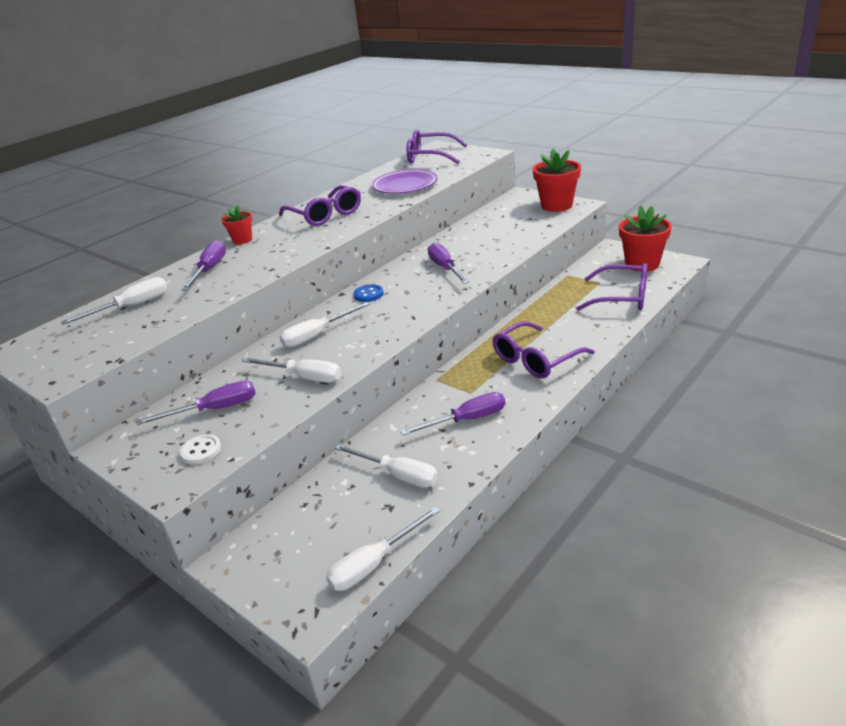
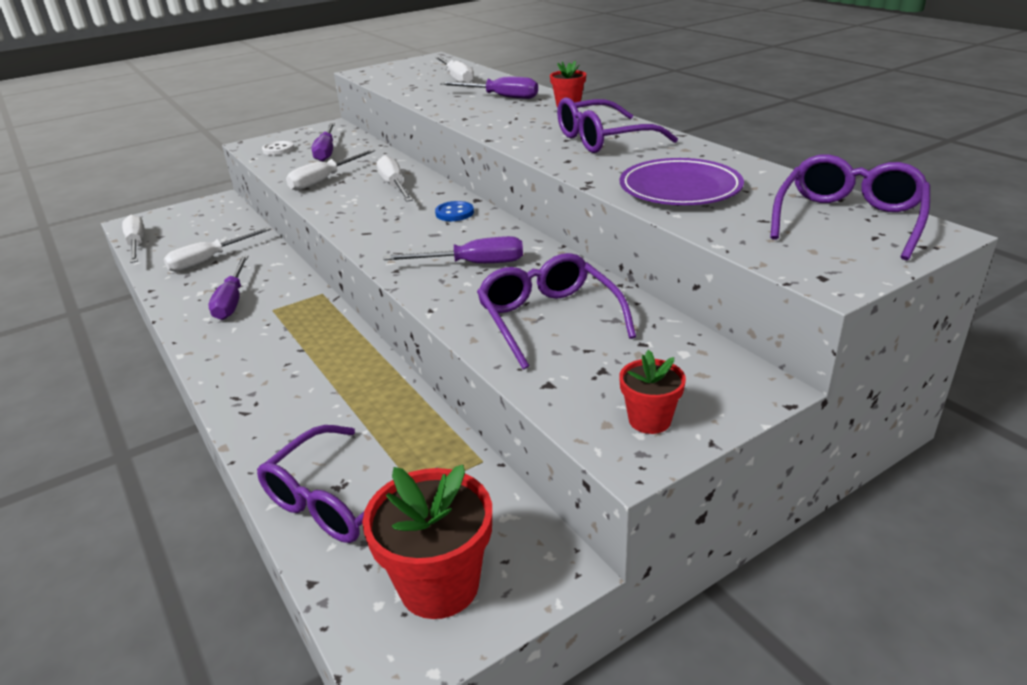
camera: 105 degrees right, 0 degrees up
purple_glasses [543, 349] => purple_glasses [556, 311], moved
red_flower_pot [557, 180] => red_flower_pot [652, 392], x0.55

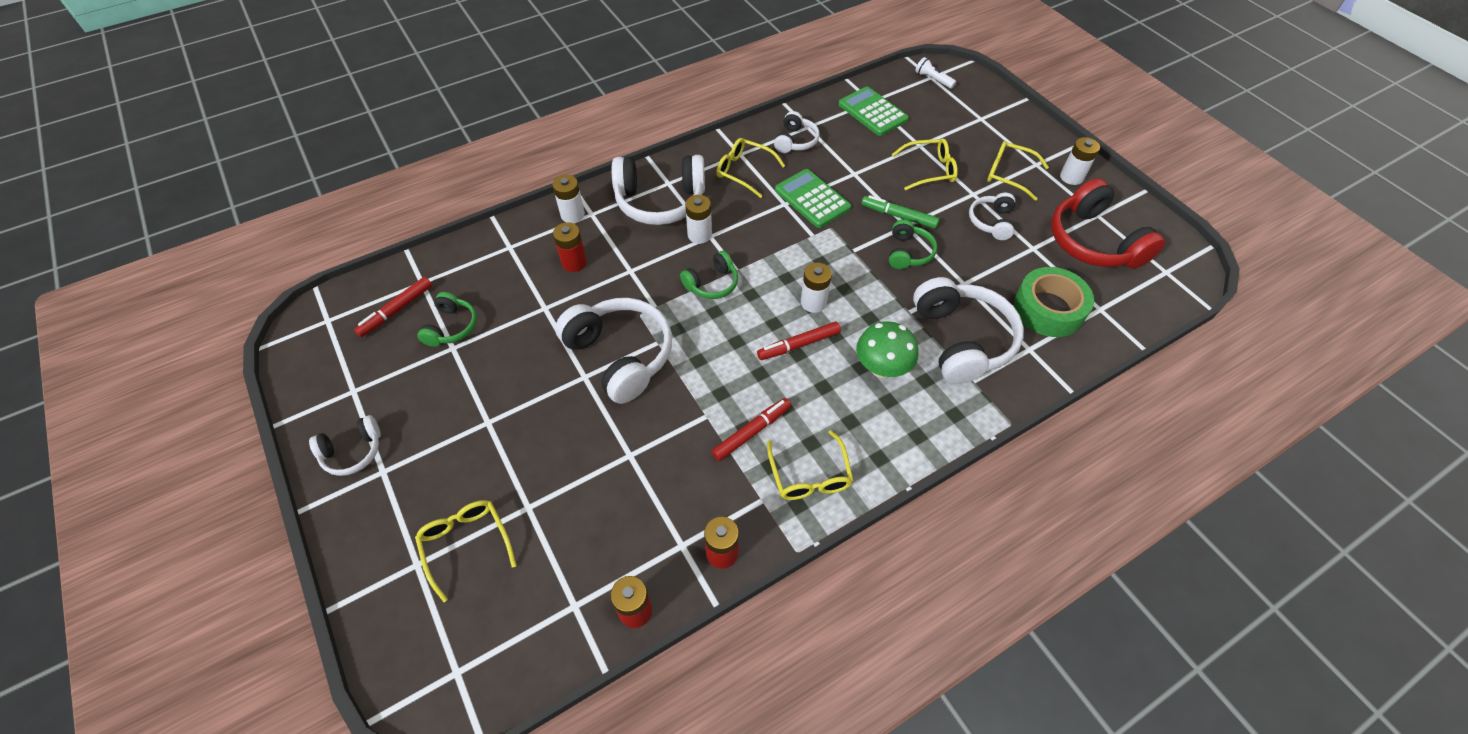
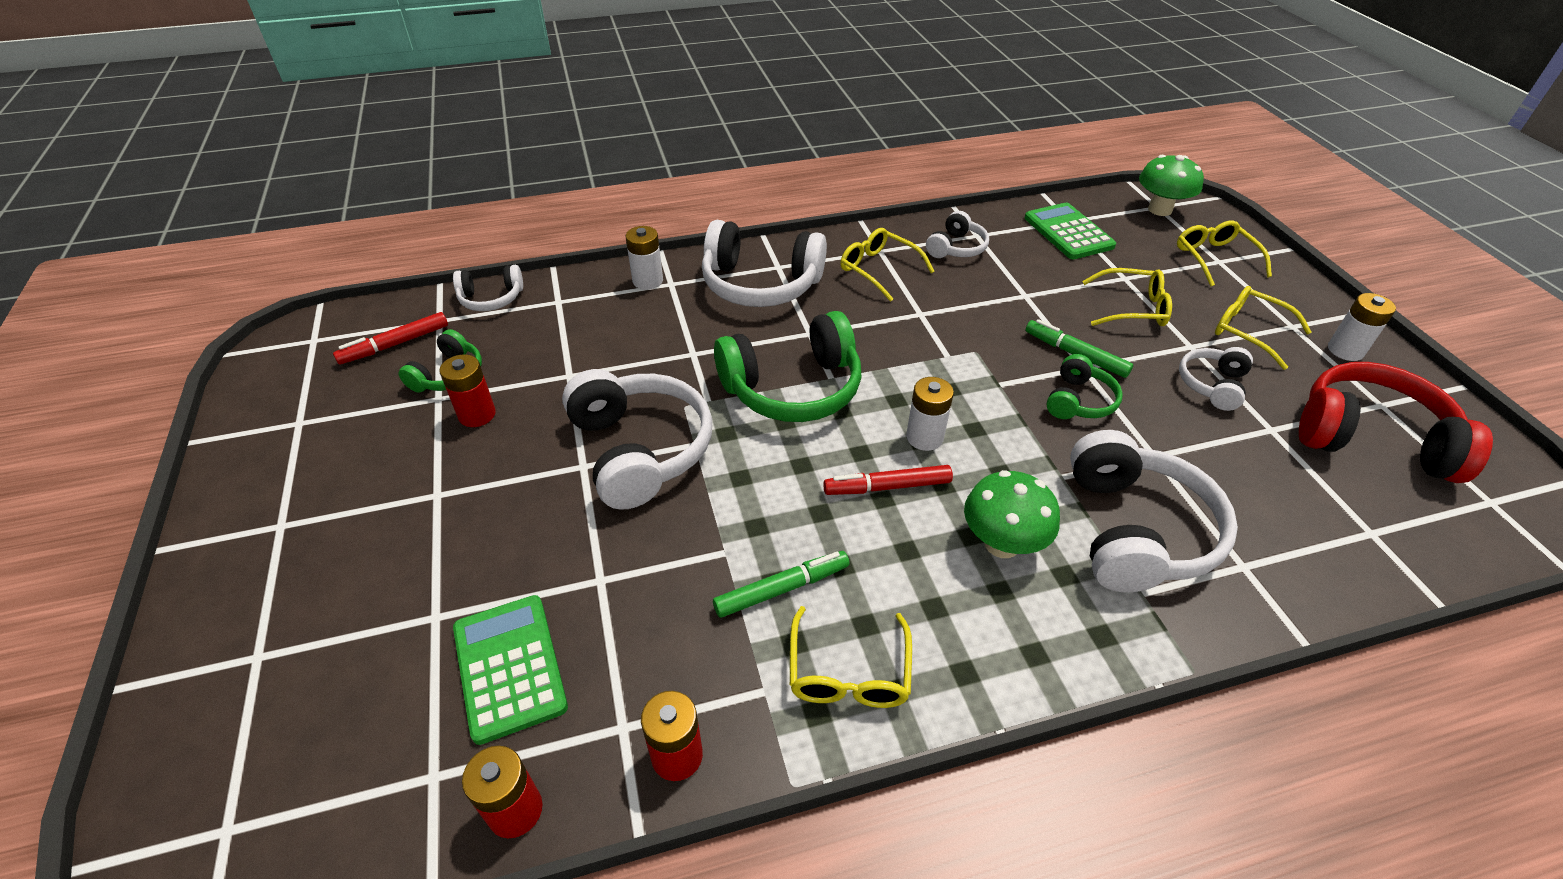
camera: 15 degrees right, 10 degrees down
white_battery [698, 219] => nothing
green_tape [1054, 302] => nothing
white_headphones [345, 445] => white_headphones [488, 288], moved
yellow_glasses [466, 551] => yellow_glasses [1224, 253], moved
red_battery [570, 247] => red_battery [468, 391], moved
green_calculator [813, 198] => green_calculator [510, 670], moved
white_flashlight [935, 73] => green_mushroom [1171, 185]
red_marker [751, 429] => green_marker [781, 584]
red_headphones [1108, 223] => red_headphones [1396, 422], 120 degrees clockwise
green_headphones [709, 275] => green_headphones [788, 366], x1.89

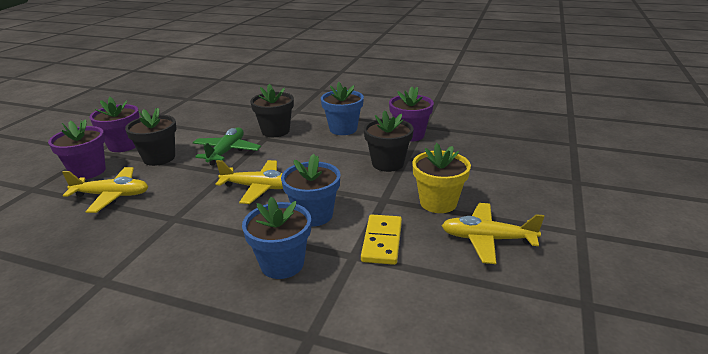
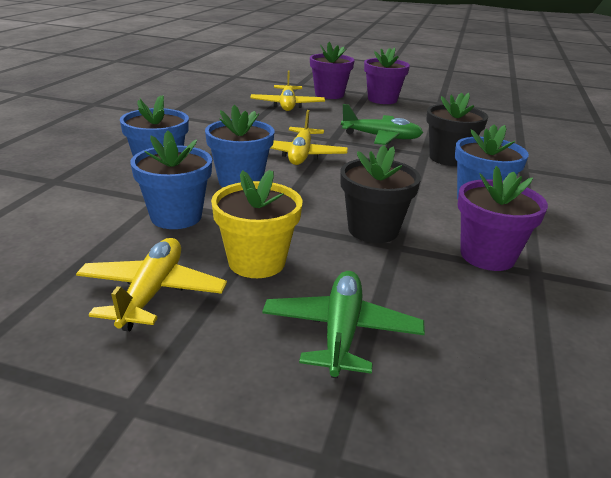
camera: 85 degrees right, 0 degrees up
black_flower_pot [150, 137] => nothing
nothing => green_plane [343, 324]
yellow_domino [381, 239] => blue_flower_pot [171, 180]

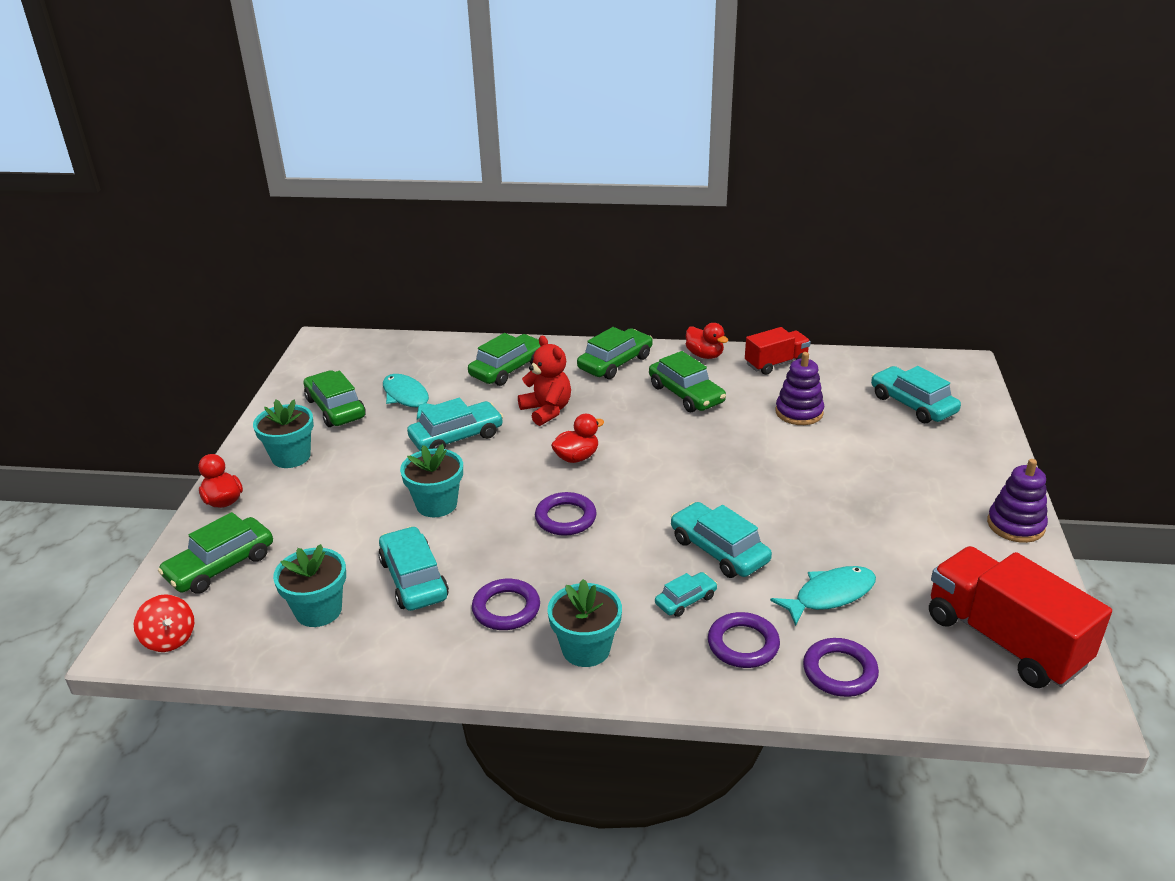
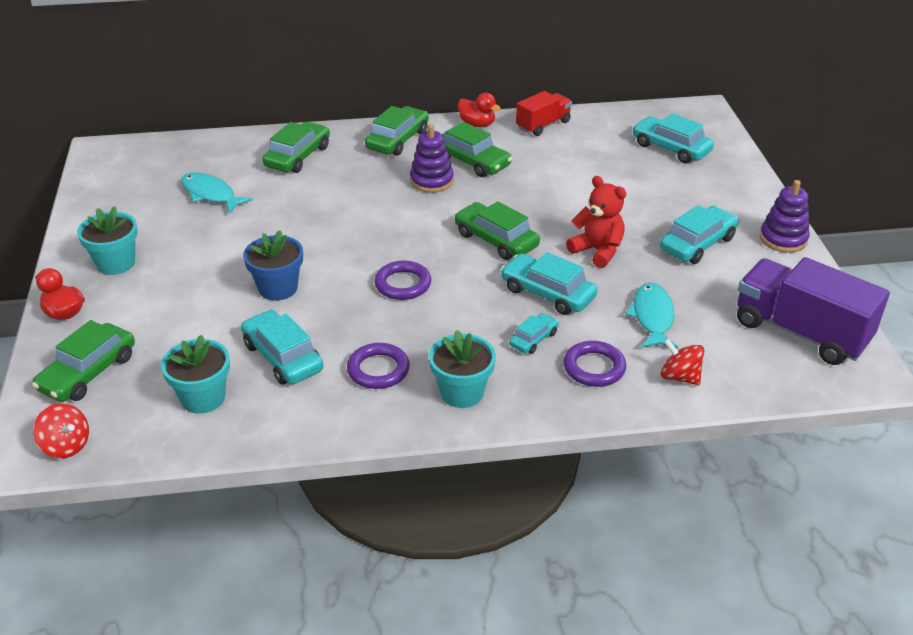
camera: 15 degrees left, 5 degrees up
red_duck [577, 438] => nothing
green_car [334, 398] => green_car [497, 230], moved
turquoise_car [455, 424] => turquoise_car [699, 234], moved
red_teddy_bear [544, 381] => red_teddy_bear [596, 222], moved
purple_stacking_toy [800, 388] => purple_stacking_toy [432, 158], moved
purple_ring [841, 667] => red_spinning_top [682, 361]
turquoise_flower_pot [431, 480] => blue_flower_pot [273, 265]
red_truck [1020, 617] => purple_truck [813, 311]
turquoise_fish [823, 596] => turquoise_fish [651, 316], 45 degrees counterclockwise

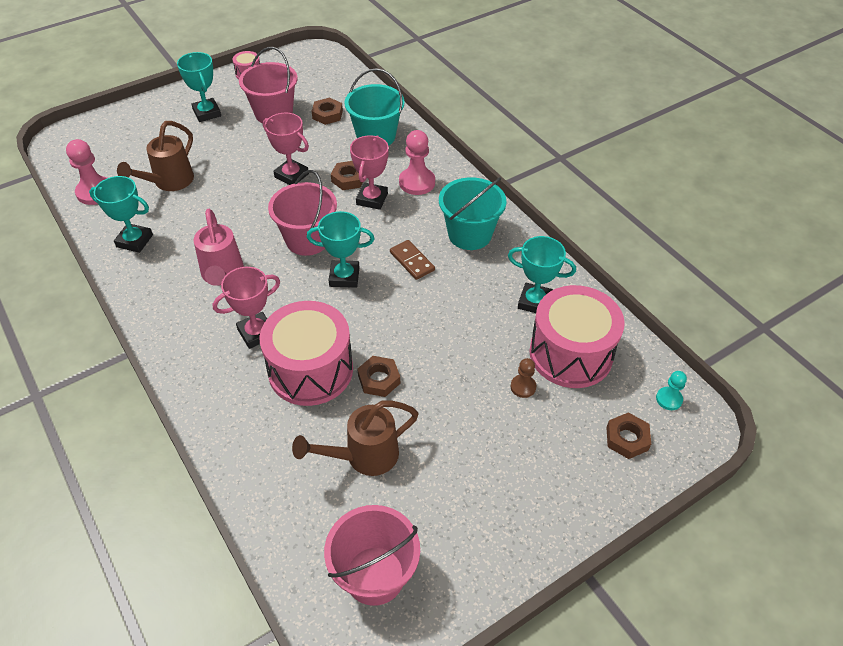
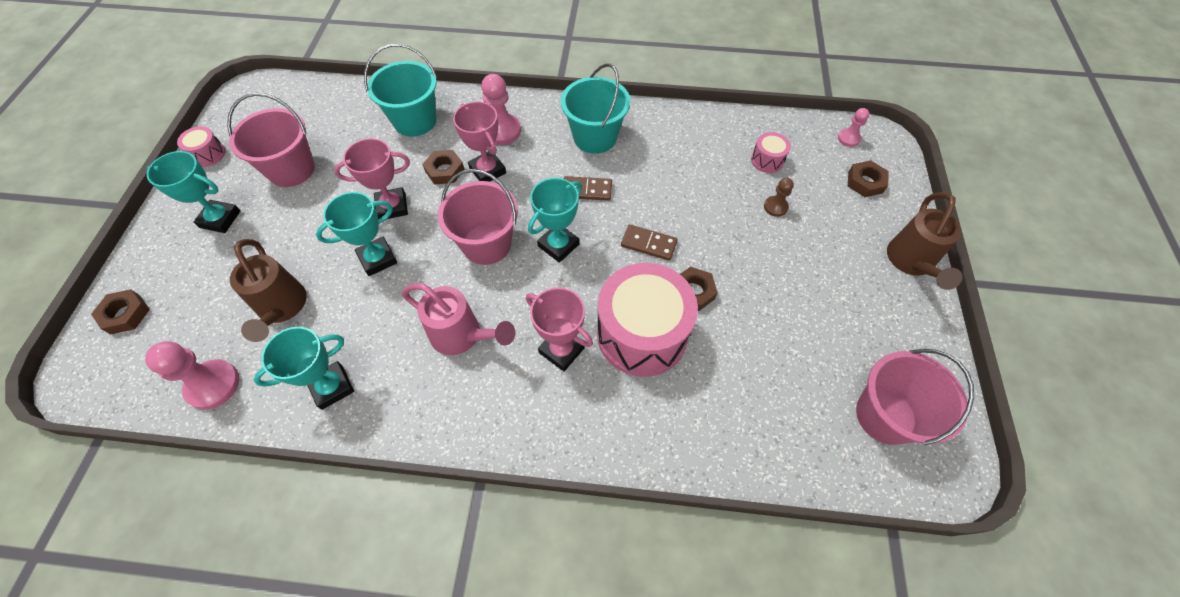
camera: 50 degrees left, 10 degrees up
nothing => brown_domino [649, 242]
brown_watering_can [355, 438] => brown_watering_can [924, 241], moved
brown_nut [327, 111] => brown_nut [120, 312], moved
turquoise_trophy [542, 274] => turquoise_trophy [356, 234], moved
turquoise_pawn [671, 390] => pink_pawn [853, 127]
pink_trophy [246, 308] => pink_trophy [559, 329], 60 degrees counterclockwise
pink_drum [577, 336] => pink_drum [771, 152], x0.43

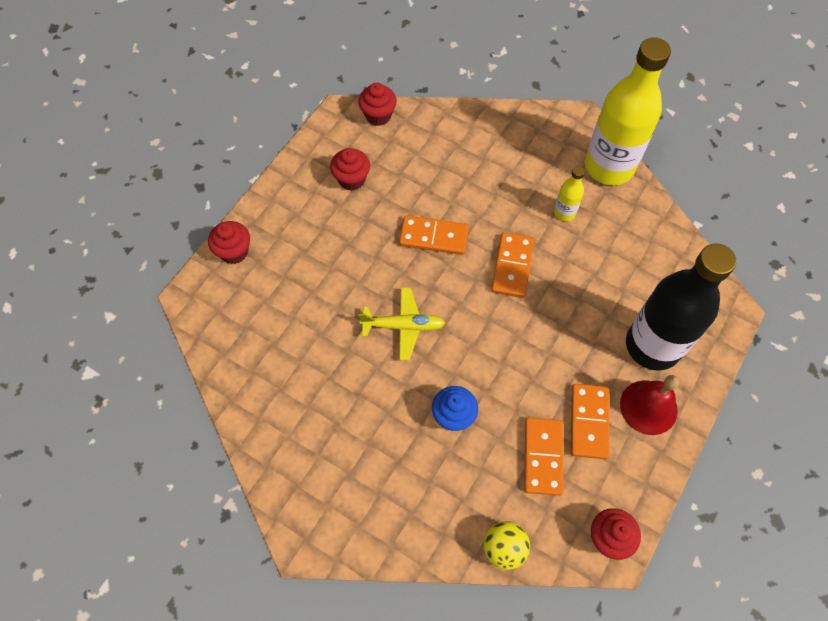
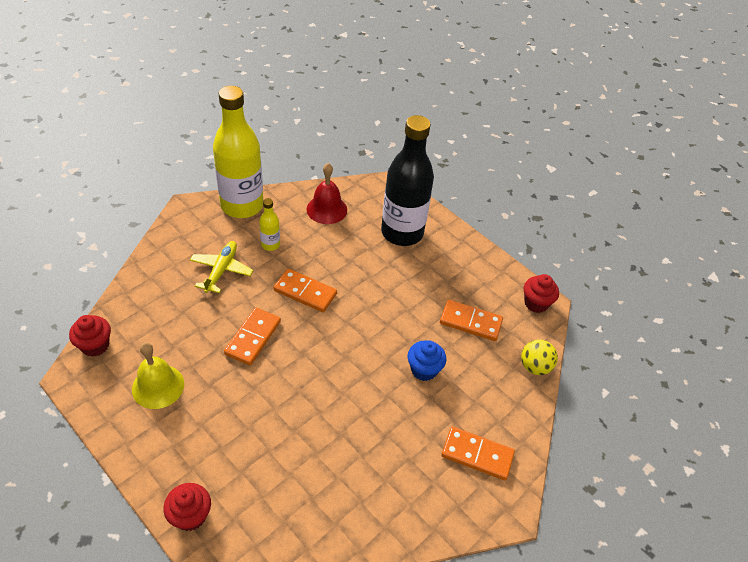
camera: 80 degrees left, 15 degrees down
yellow_plane [401, 323] => yellow_plane [221, 267], moved
orange_domino [590, 421] => orange_domino [478, 453], moved
red_bell [649, 405] => red_bell [327, 193], moved
red_cupcake [350, 169] => yellow_bell [158, 375]

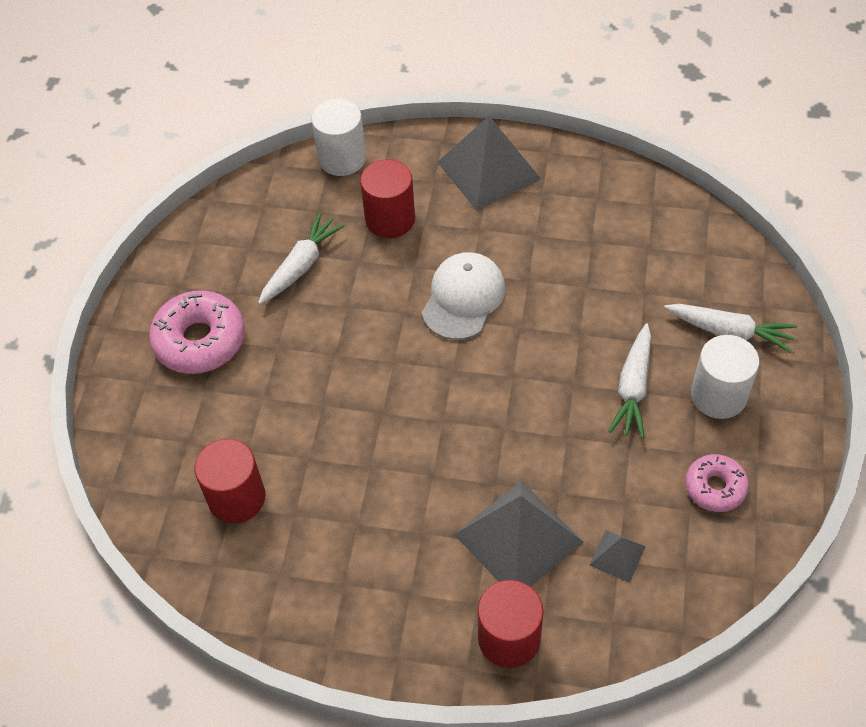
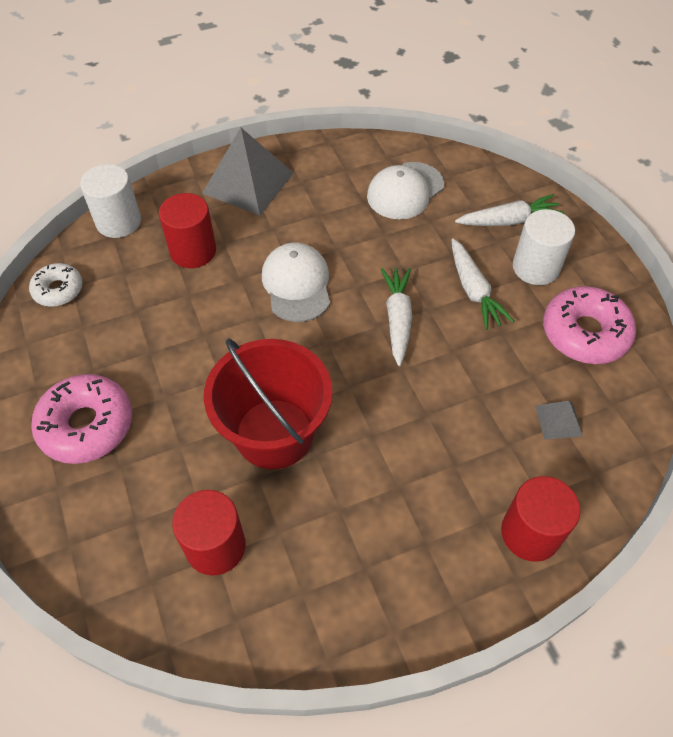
camera: 35 degrees left, 0 degrees up
grey_pyramid [518, 534] => nothing
nothing => white_donut [56, 285]
nothing => red_bucket [268, 403]
nothing => white_cap [405, 190]
white_carrot [301, 259] => white_carrot [396, 317], moved
pink_donut [717, 483] => pink_donut [589, 325], x1.66

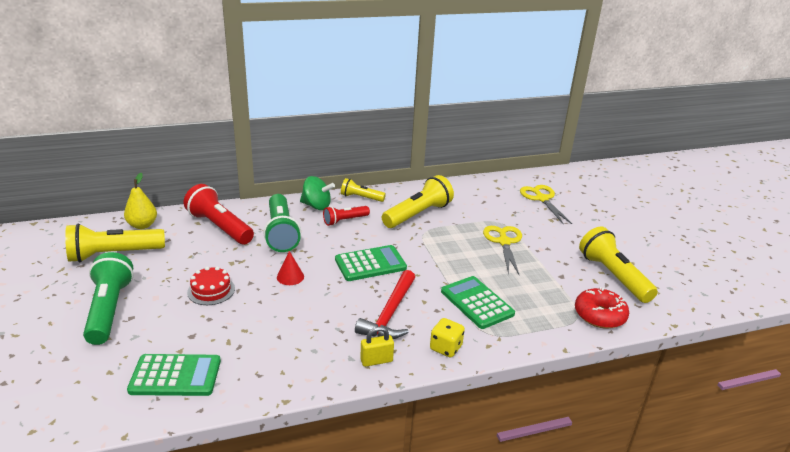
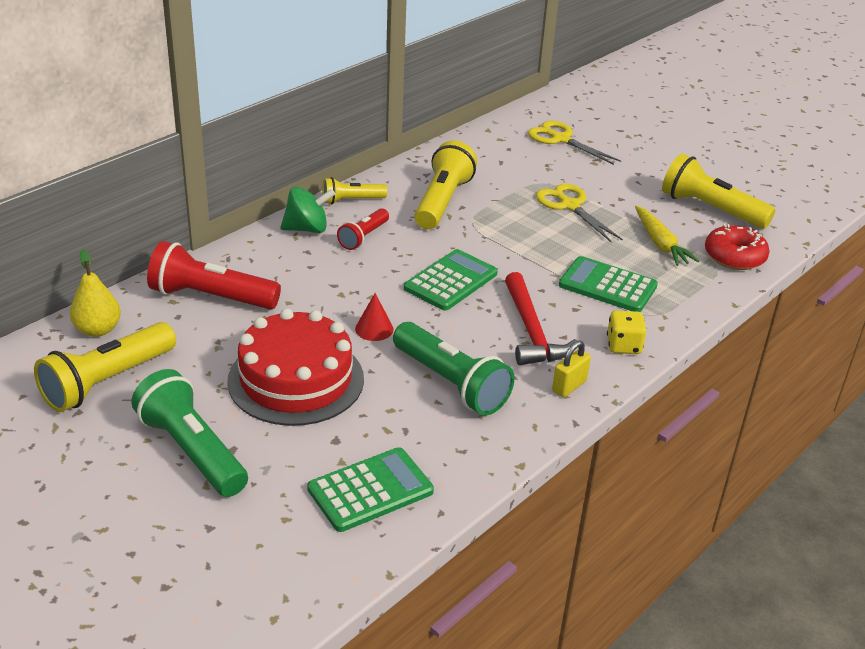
camera: 30 degrees left, 5 degrees up
nothing => yellow_carrot [667, 236]
green_flashlight [282, 223] => green_flashlight [454, 368], moved
red_cake [211, 285] => red_cake [295, 367], x2.03

